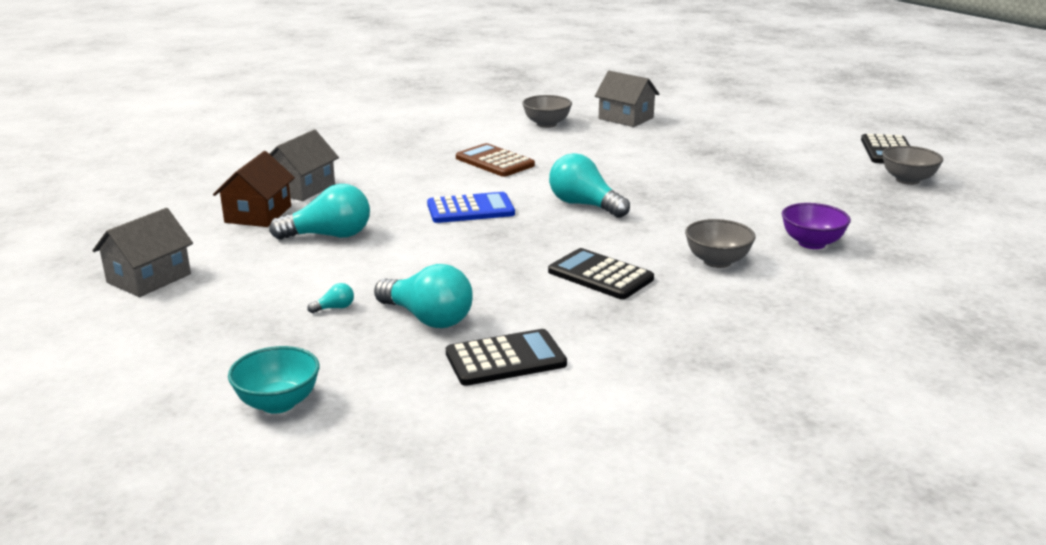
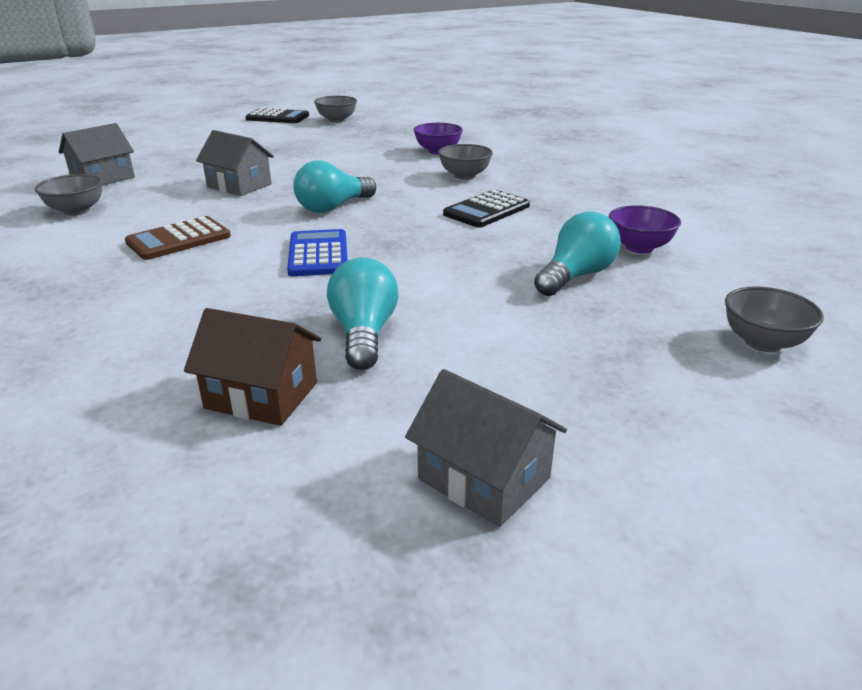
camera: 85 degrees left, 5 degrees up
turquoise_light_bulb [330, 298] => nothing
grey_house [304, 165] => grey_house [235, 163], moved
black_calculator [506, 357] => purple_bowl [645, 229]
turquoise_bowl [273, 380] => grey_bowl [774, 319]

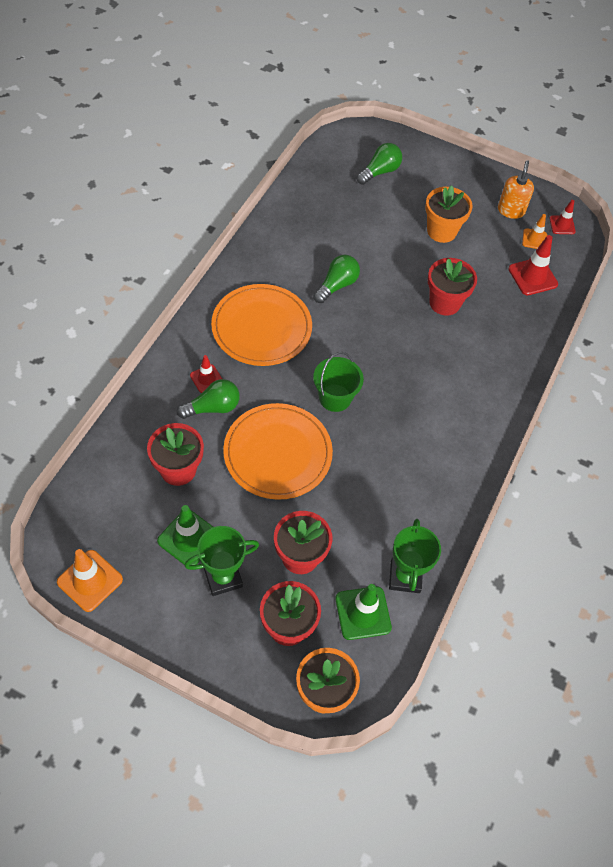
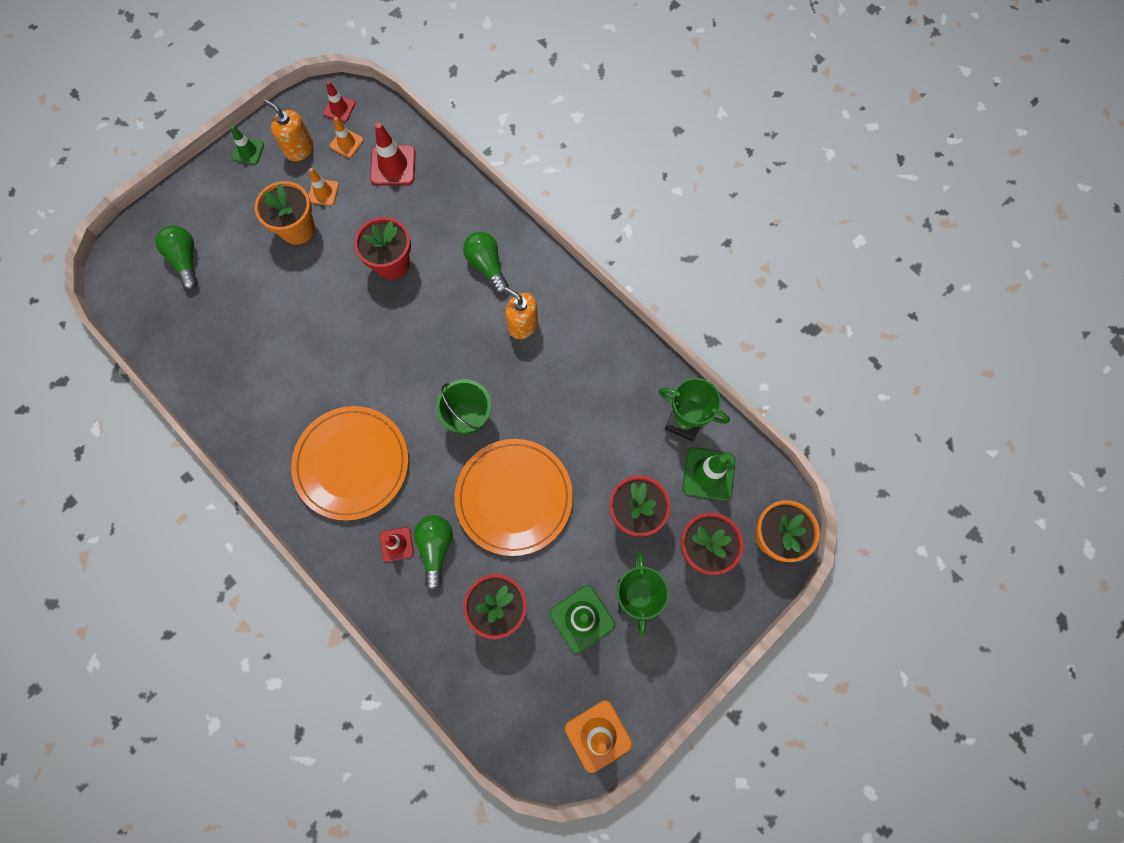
camera: 65 degrees left, 15 degrees up
nothing => green_traffic_cone [247, 145]
nothing => orange_traffic_cone [323, 187]
nothing => orange_soap_dispenser [521, 313]
green_light_bulb [336, 279] => green_light_bulb [486, 263], moved

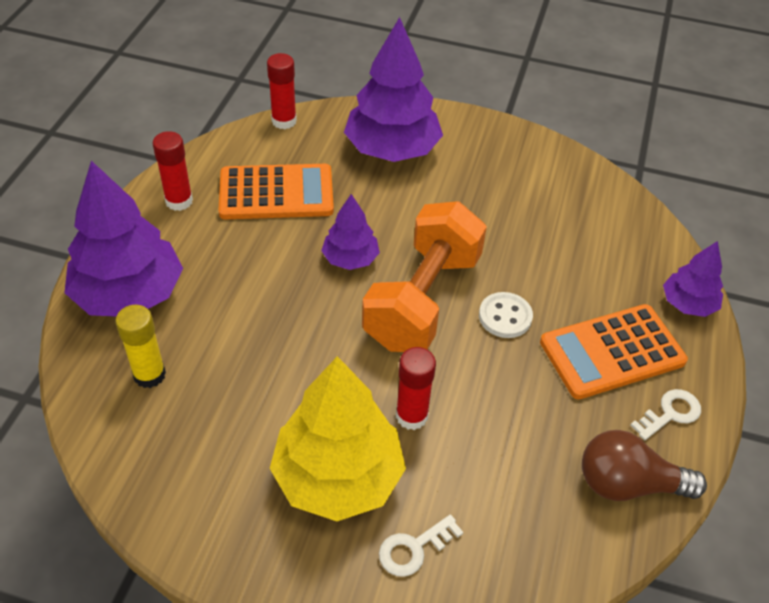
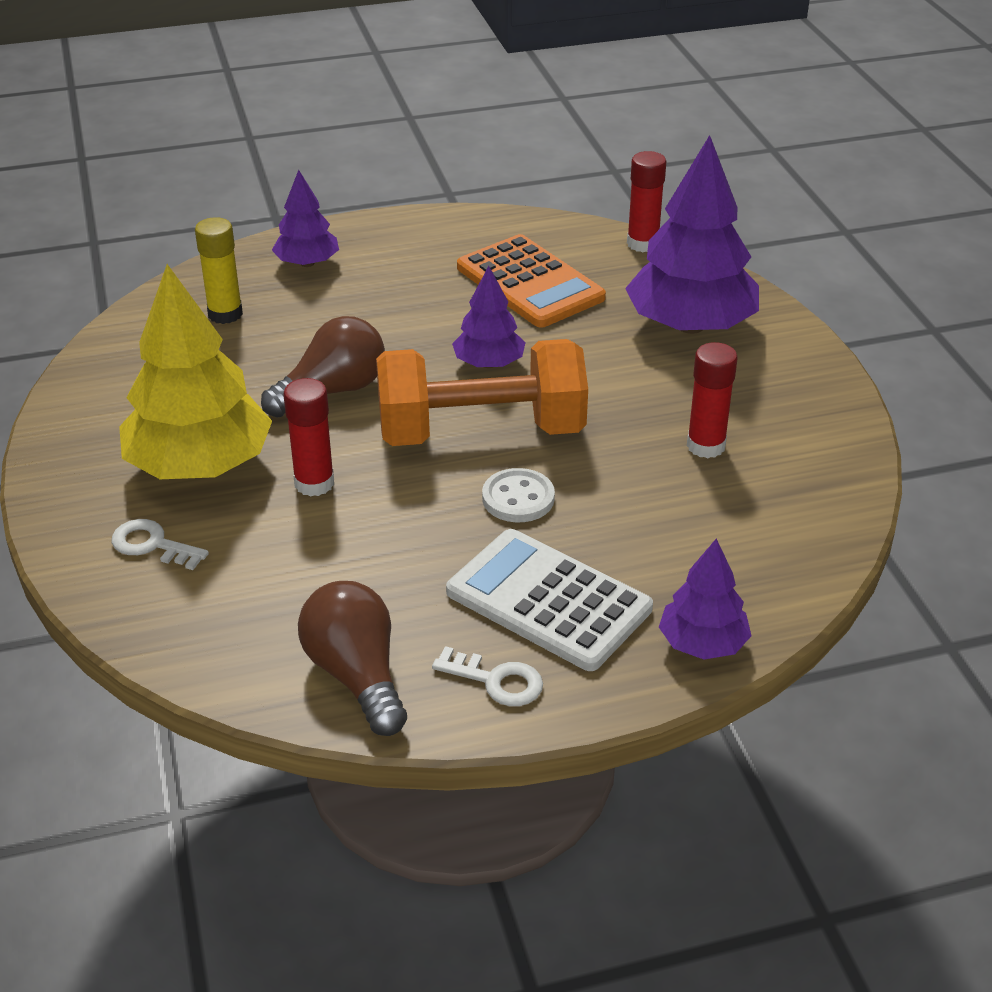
camera: 60 degrees right, 10 degrees down
nothing => brown_light_bulb [323, 366]
red_glue_stick [173, 171] => red_glue_stick [712, 400], moved
orange_calculator [614, 352] => white_calculator [549, 600]
purple_tree [123, 239] => purple_tree [305, 218], x0.53

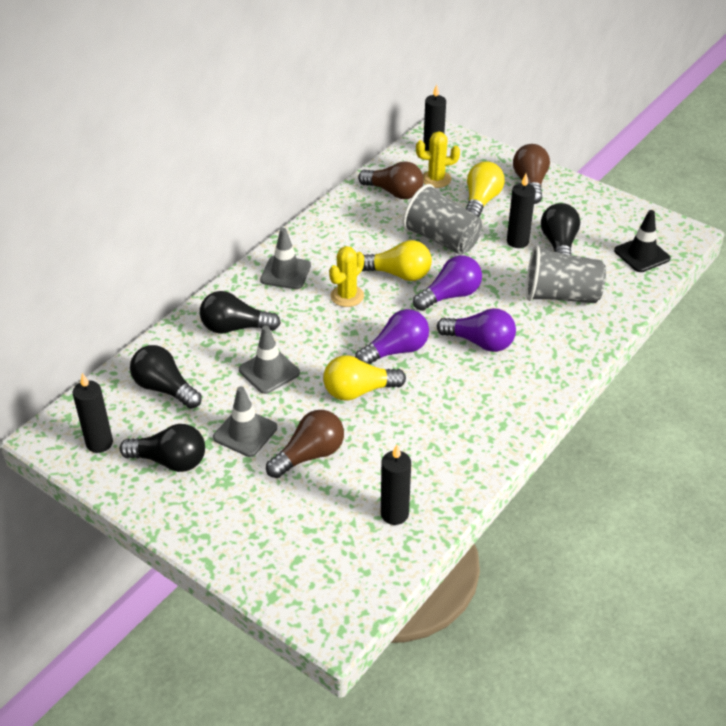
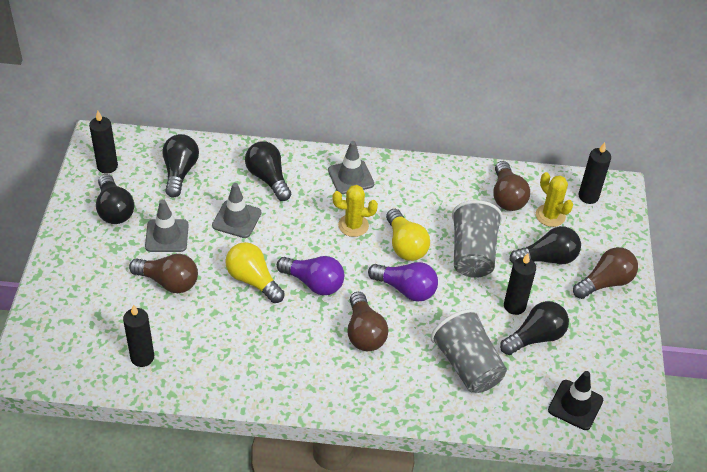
camera: 55 degrees right, 5 degrees up
purple_light_bulb [476, 330] => brown_light_bulb [367, 321]
yellow_light_bulb [485, 189] => black_light_bulb [545, 245]

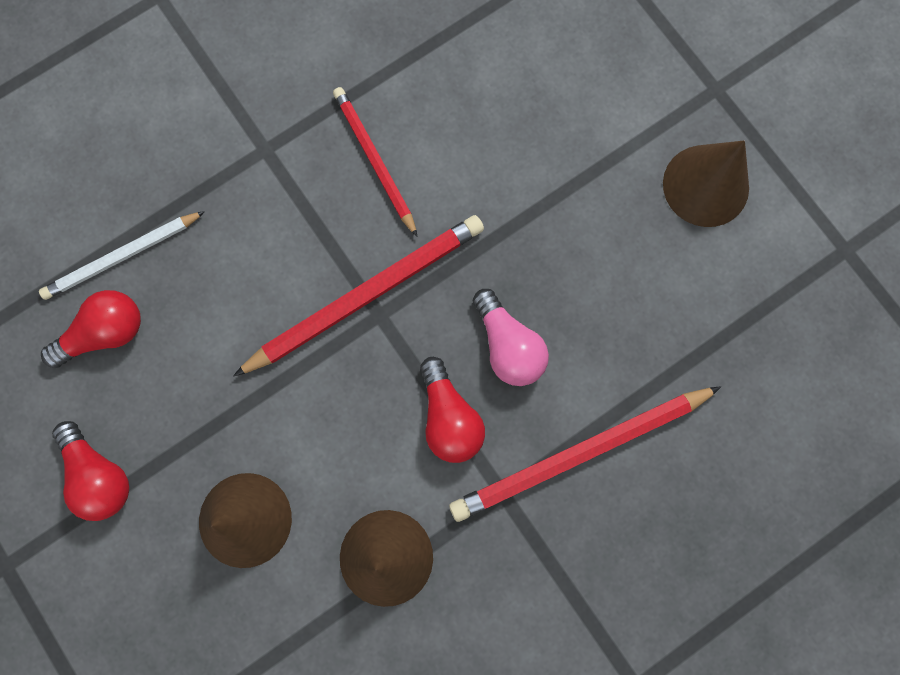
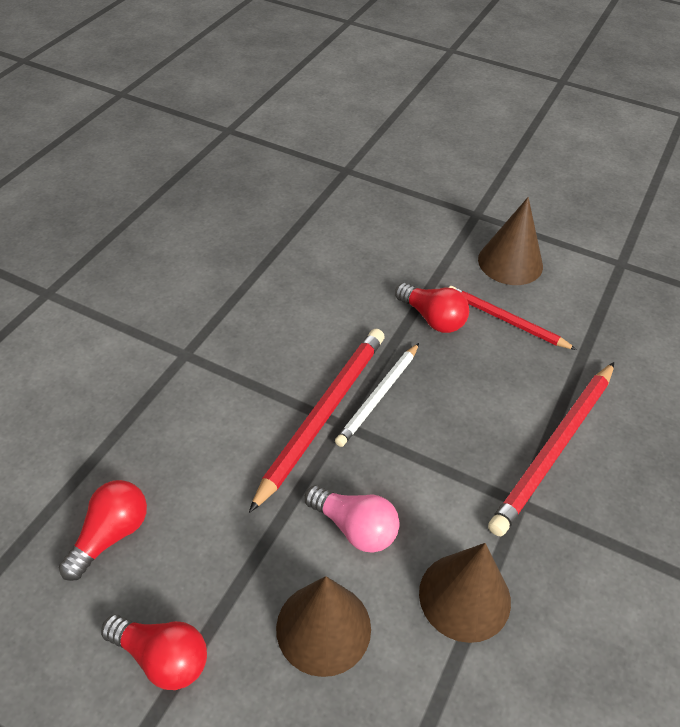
camera: 30 degrees left, 30 degrees down
white_pencil [122, 255] => white_pencil [377, 395], moved
red_pencil [375, 162] => red_pencil [513, 318], moved
red_light_bulb [452, 410] => red_light_bulb [432, 308], moved
pink_light_bulb [511, 337] => pink_light_bulb [352, 519], moved

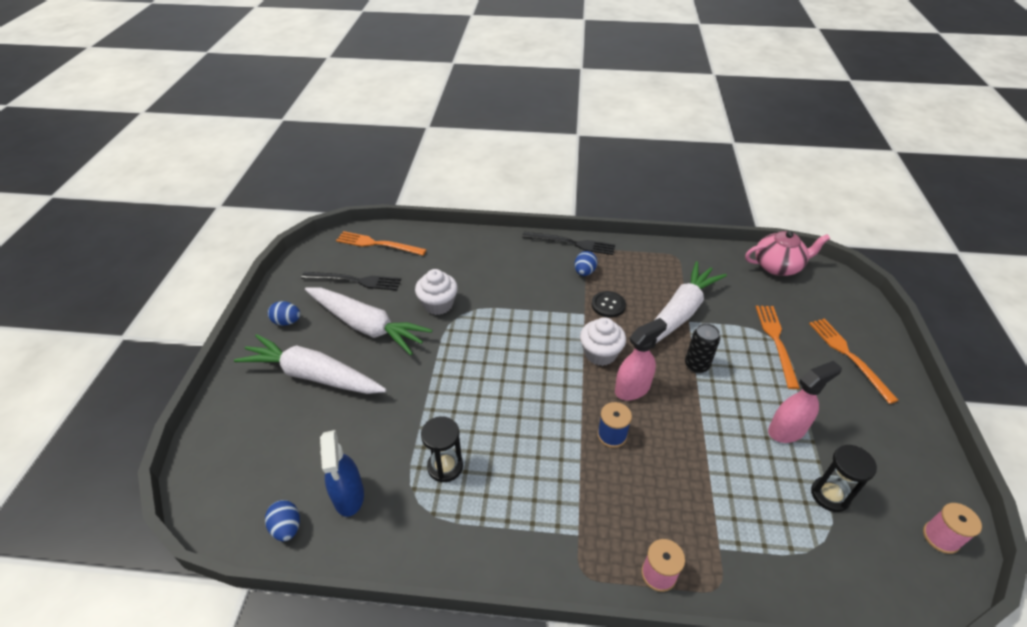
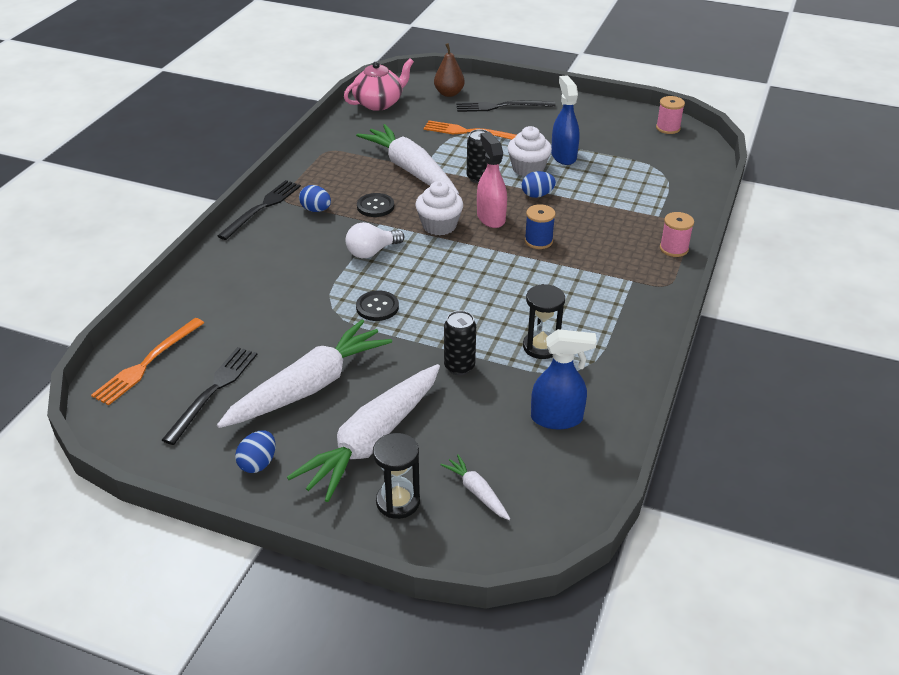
camera: 75 degrees left, 5 degrees down
nothing => white_light_bulb [374, 240]
nothing => black_button [377, 306]
nothing => brown_pear [449, 70]
nothing => white_carrot [475, 487]
nothing => black_can [460, 343]
blue_egg [282, 520] => blue_egg [539, 184], moved
white_cupcake [436, 292] => white_cupcake [530, 151], moved
black_hourglass [844, 478] => black_hourglass [396, 476], moved
pink_spray_bottle [805, 402] => blue_spray_bottle [565, 120]
orange_fork [854, 361] => black_fork [506, 106]
pink_teapot [787, 253] => pink_teapot [379, 84], 45 degrees clockwise

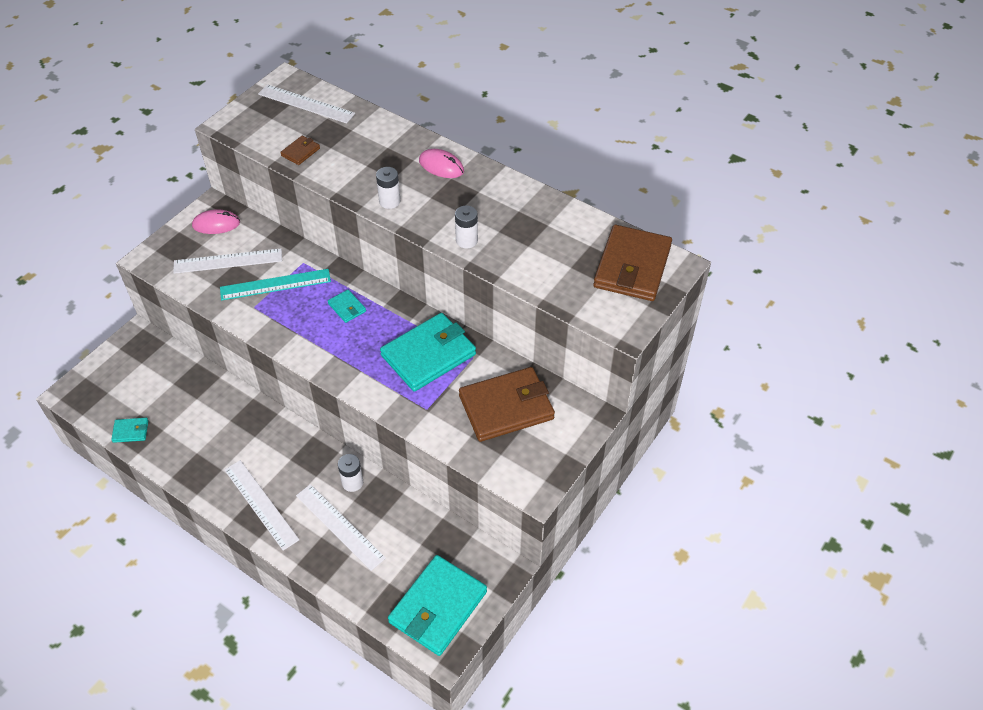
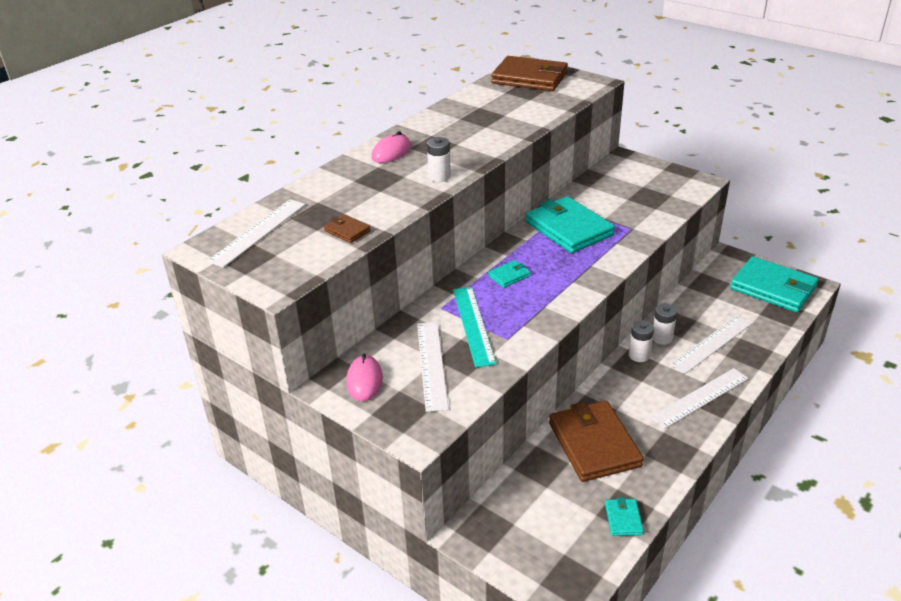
camera: 85 degrees left, 15 degrees down
white_battery [466, 227] => white_battery [641, 341], moved
brown_wallet [507, 404] => brown_wallet [596, 441], moved

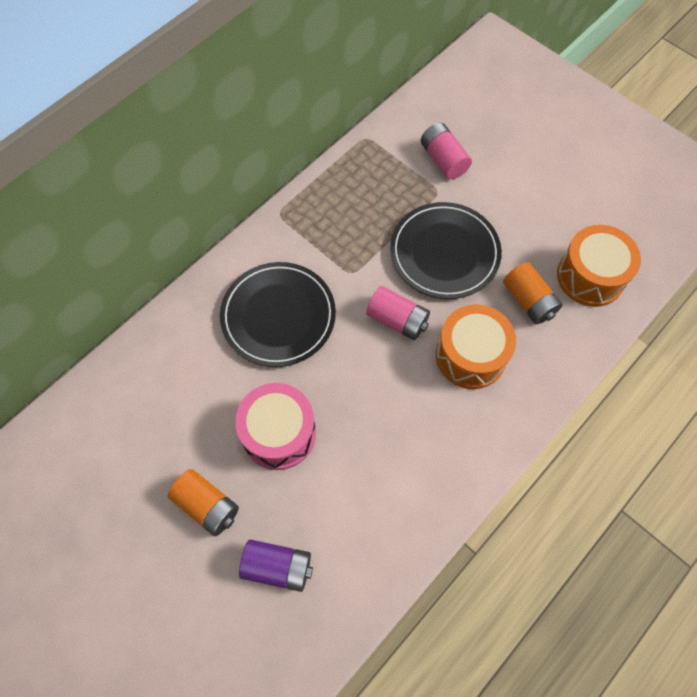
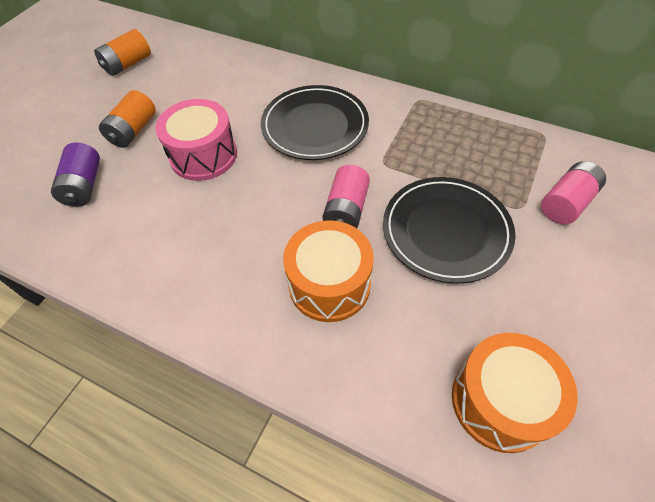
camera: 75 degrees right, 10 degrees down
orange_battery [533, 293] => orange_battery [122, 52], moved

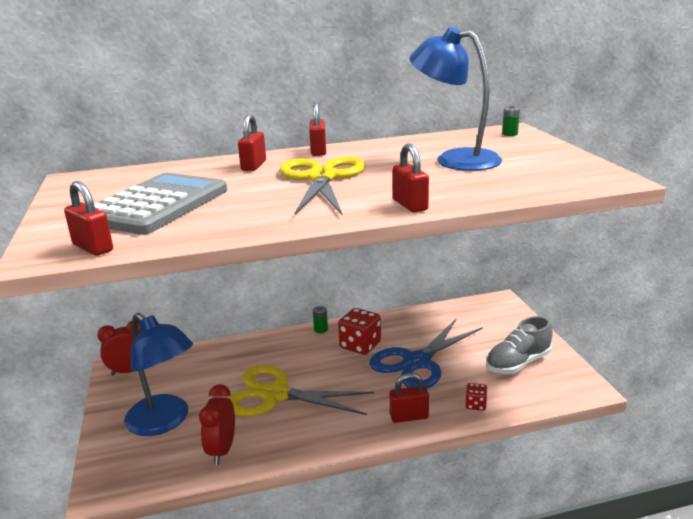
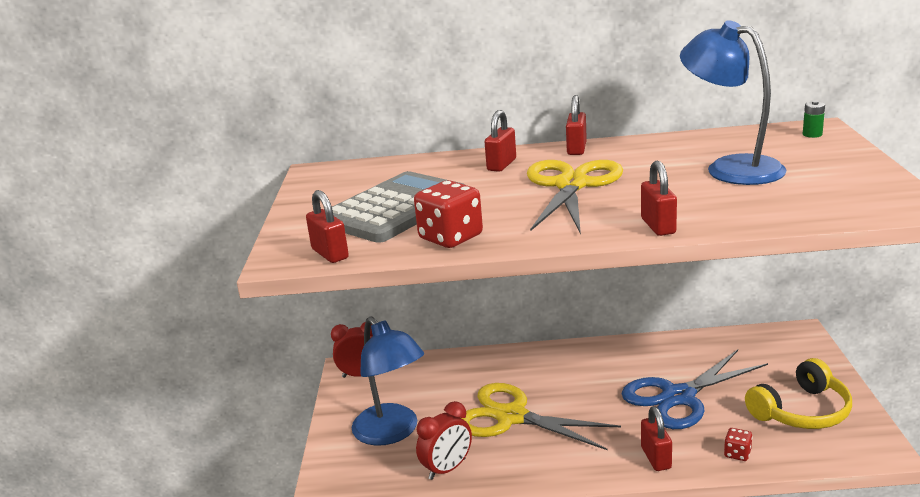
camera: 15 degrees right, 0 degrees up
green_battery [320, 319] => nothing
red_dice [359, 331] => red_dice [448, 214], moved
grey_shoe [519, 345] => yellow_headphones [798, 393]
red_clock [217, 424] => red_clock [444, 440], 150 degrees counterclockwise
red_padlock [409, 398] => red_padlock [656, 438], 75 degrees clockwise

